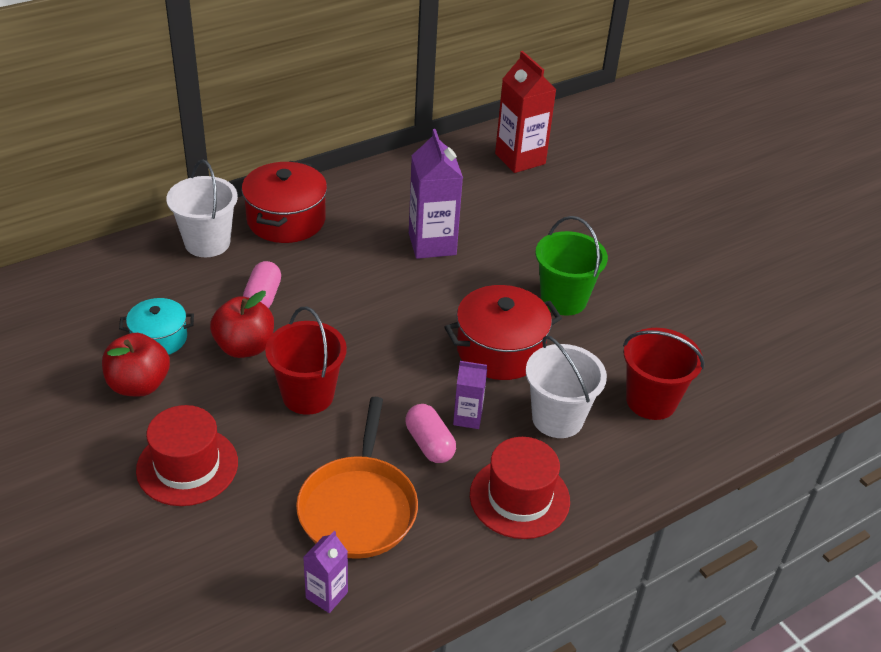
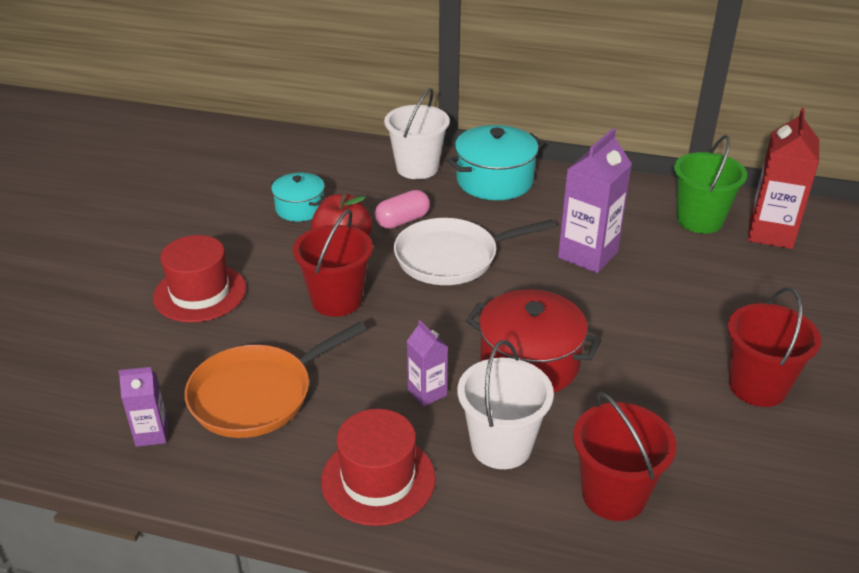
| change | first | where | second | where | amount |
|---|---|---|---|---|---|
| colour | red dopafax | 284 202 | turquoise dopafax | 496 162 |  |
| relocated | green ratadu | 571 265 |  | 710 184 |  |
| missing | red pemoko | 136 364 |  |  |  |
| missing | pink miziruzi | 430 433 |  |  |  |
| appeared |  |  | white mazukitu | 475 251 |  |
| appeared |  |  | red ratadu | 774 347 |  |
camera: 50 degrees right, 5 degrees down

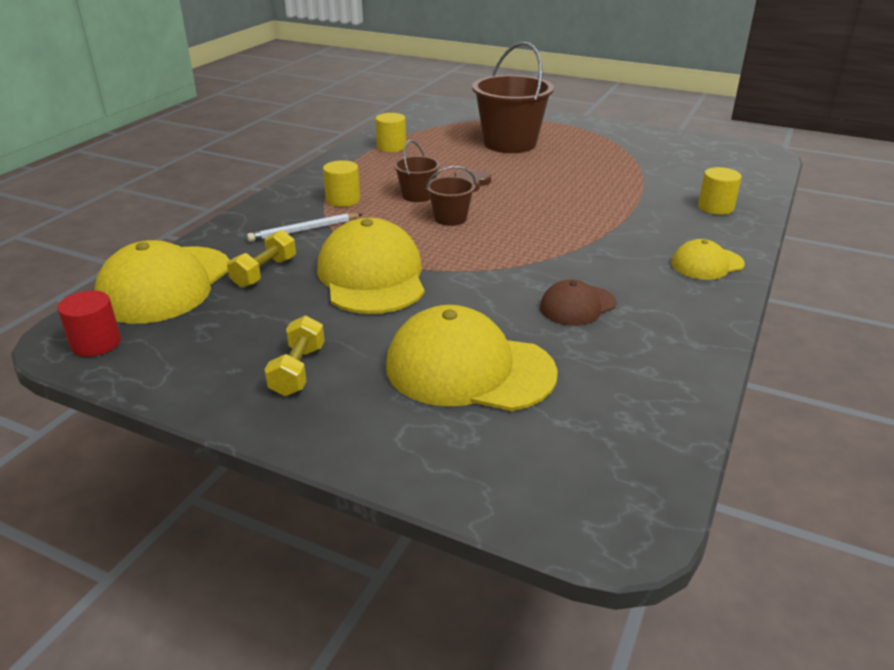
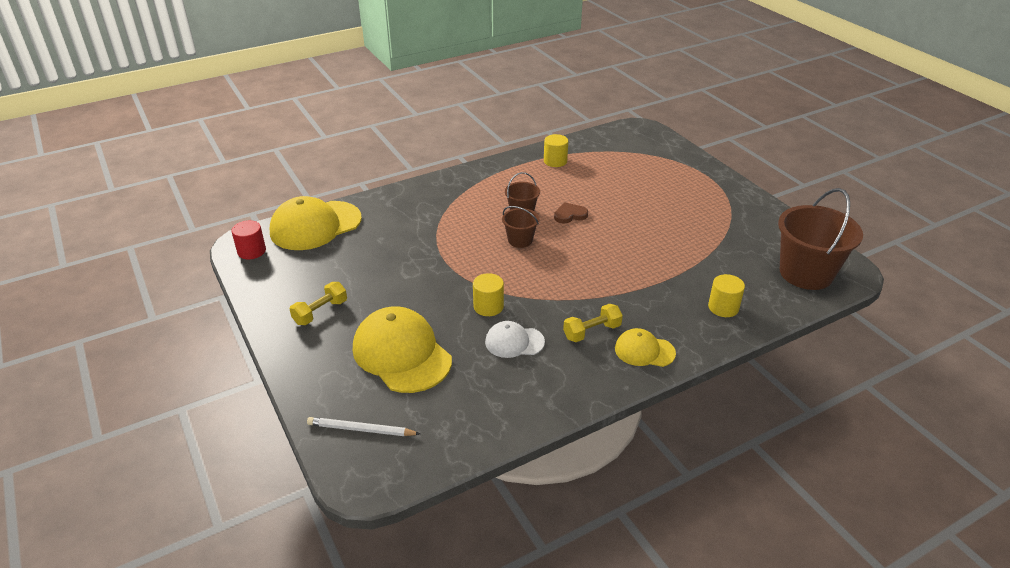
| change | first | where | second | where | amount |
|---|---|---|---|---|---|
| relocated | brown ratadu | 513 97 |  | 820 239 |  |
| relocated | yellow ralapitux | 341 183 |  | 488 294 |  |
| relocated | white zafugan | 305 227 |  | 363 426 |  |
| missing | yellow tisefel | 371 266 |  |  |  |
| relocated | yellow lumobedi | 261 259 |  | 593 323 |  |
| colour | brown tisefel | 578 303 | white tisefel | 515 339 |  |
camera: 35 degrees right, 5 degrees up

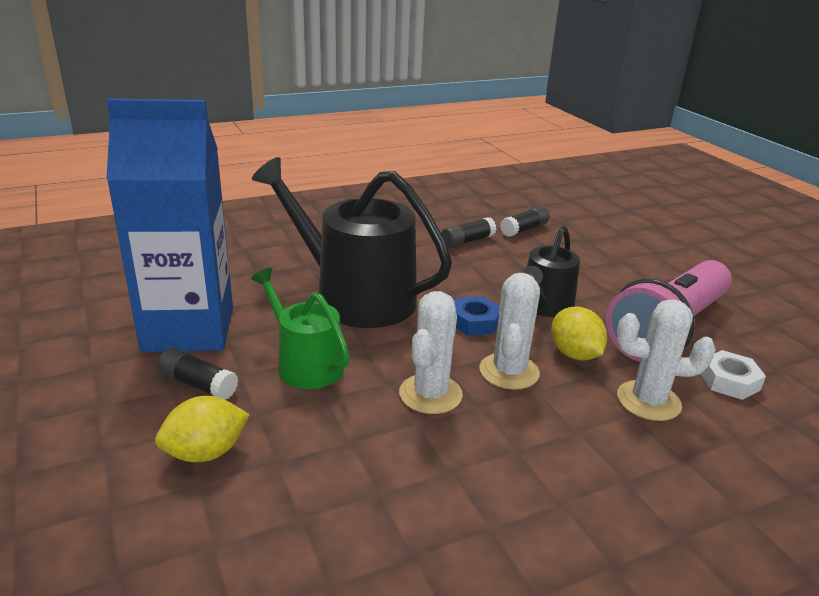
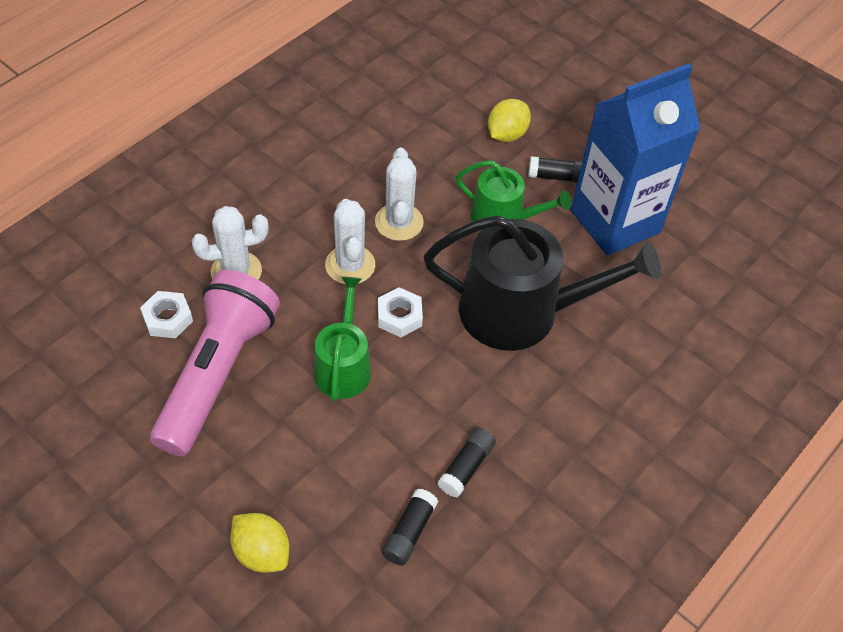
| change | first | where | second | where | amount |
|---|---|---|---|---|---|
| colour | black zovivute | 551 271 | green zovivute | 342 339 |  |
| colour | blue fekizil | 477 316 | white fekizil | 400 312 |  |
| relocated | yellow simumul | 579 333 |  | 259 543 |  |
camera: 155 degrees right, 25 degrees up

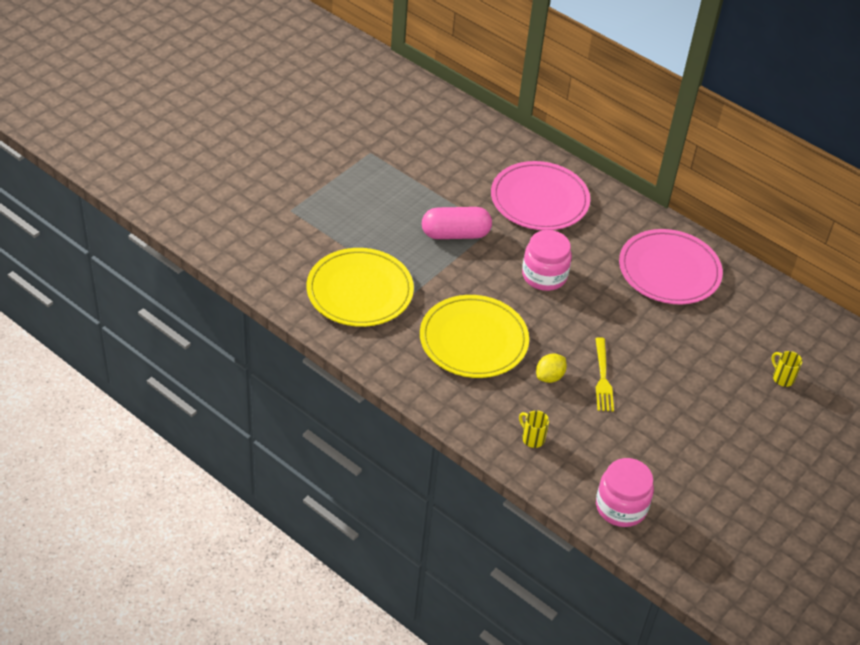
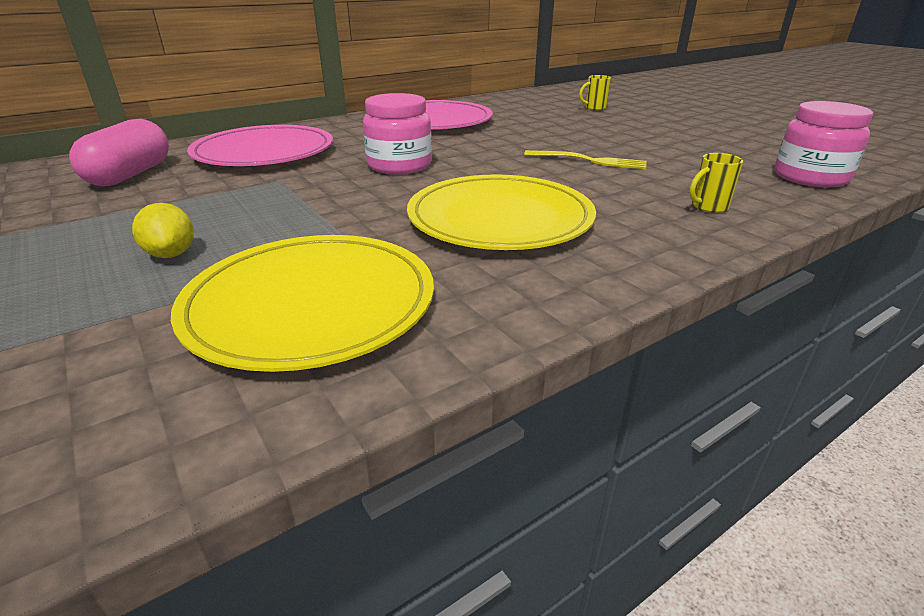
| change | first | where | second | where | amount |
|---|---|---|---|---|---|
| relocated | pink miziruzi | 457 223 |  | 119 152 |  |
| relocated | yellow simumul | 551 368 |  | 163 230 |  |
camera: 70 degrees left, 15 degrees down

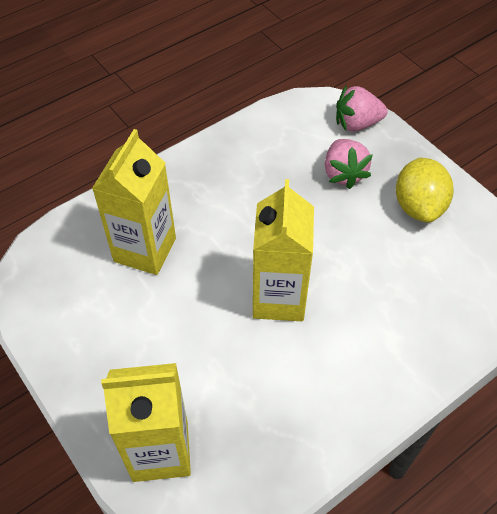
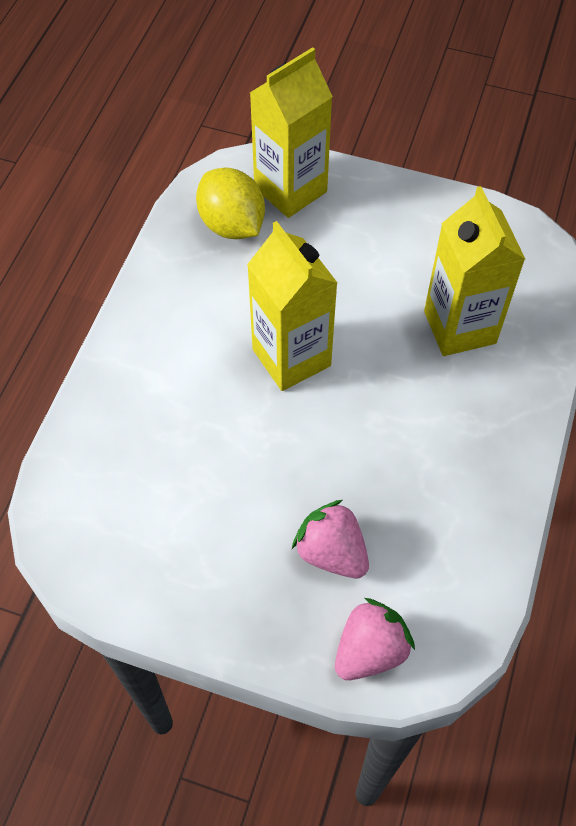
| change | first | where | second | where | amount |
|---|---|---|---|---|---|
| relocated | yellow simumul | 425 190 |  | 230 203 |  |
camera: 145 degrees right, 5 degrees up

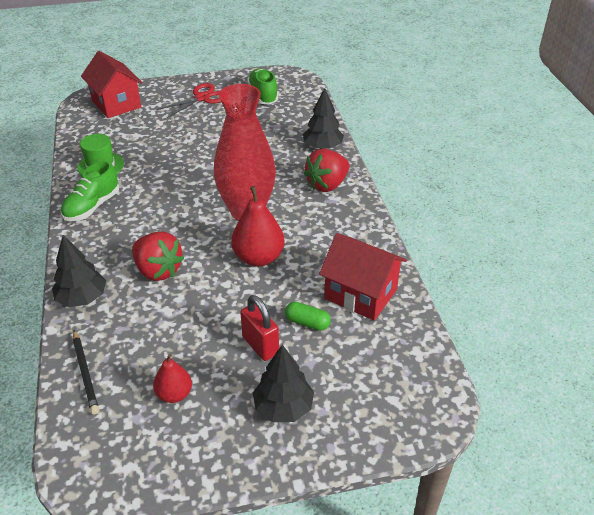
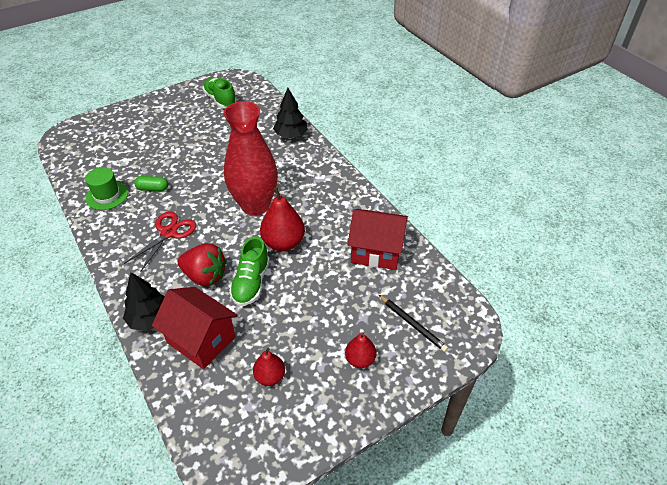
| change | first | where | second | where | amount |
|---|---|---|---|---|---|
| relocated | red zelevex | 112 84 |  | 194 328 |  |
| relocated | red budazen | 188 100 |  | 160 242 |  |
| missing | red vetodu | 326 170 |  |  |  |
| relocated | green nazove | 90 191 |  | 249 271 |  |
| missing | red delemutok | 259 328 |  |  |  |
| relocated | green miziruzi | 308 316 |  | 151 183 |  |
| relocated | black zafugan | 86 372 |  | 413 323 |  |
| exchanged | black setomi | 283 383 | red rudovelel | 361 350 |  |
camera: 20 degrees left, 5 degrees up

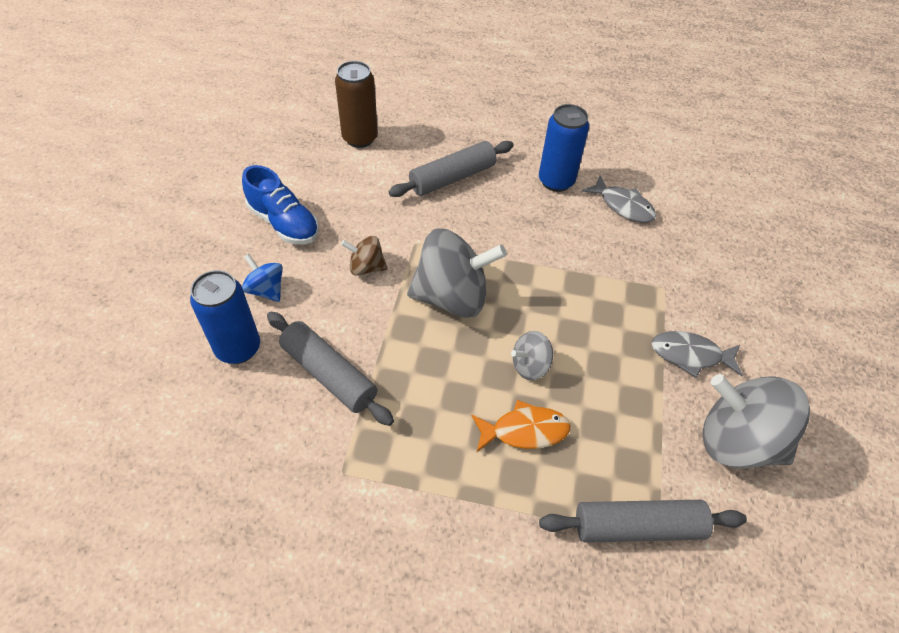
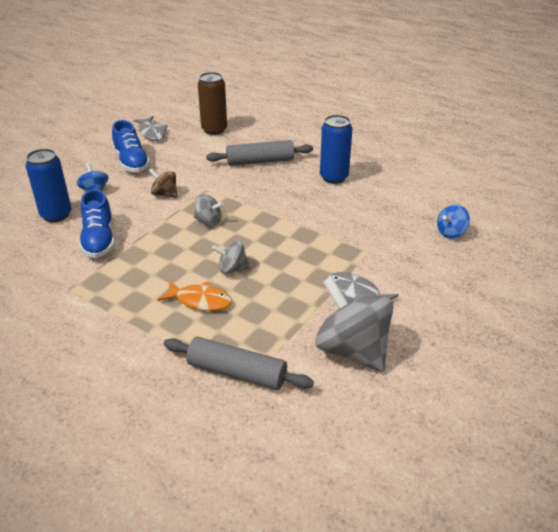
| change | first | where | second | where | amount |
|---|---|---|---|---|---|
| relocated | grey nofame | 619 199 |  | 150 128 |  |
| size | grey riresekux | 457 273 |  | 209 210 | x0.49 |
| exchanged | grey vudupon | 330 369 | blue nazove | 97 223 |  |
| appeared |  |  | blue riresekux | 453 221 |  |
camera: 25 degrees right, 15 degrees down

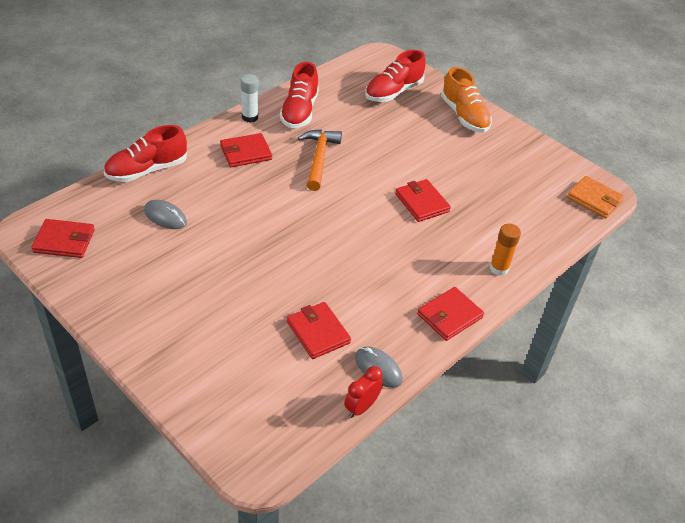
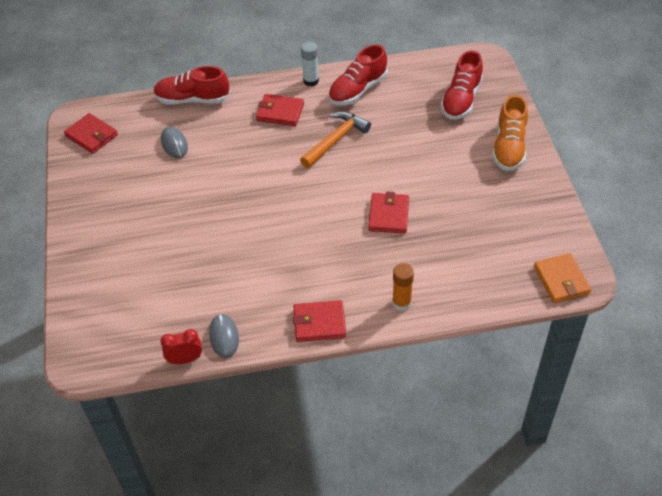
| change | first | where | second | where | amount |
|---|---|---|---|---|---|
| spun | red nazove | 395 76 |  | 462 85 | 60 degrees counterclockwise |
| missing | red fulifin | 319 330 |  |  |  |
camera: 40 degrees right, 5 degrees up

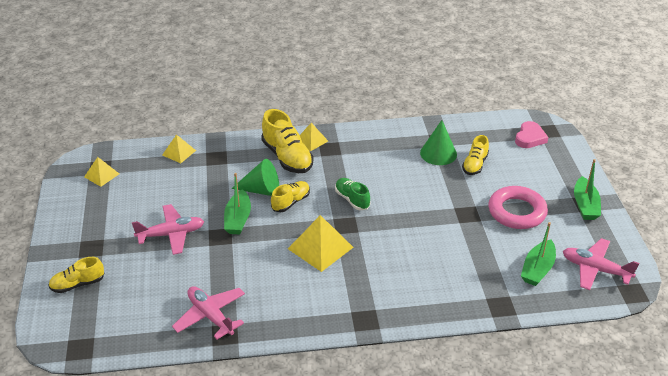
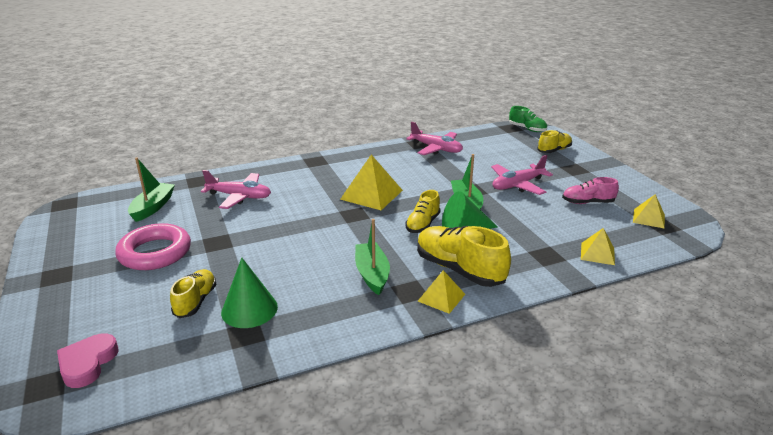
| change | first | where | second | where | amount |
|---|---|---|---|---|---|
| relocated | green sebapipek | 587 189 |  | 372 257 |  |
| relocated | green nazove | 352 194 |  | 528 119 |  |
| relocated | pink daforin | 601 264 |  | 236 189 |  |
| appeared |  |  | pink nazove | 590 190 |  |
camera: 165 degrees right, 10 degrees down

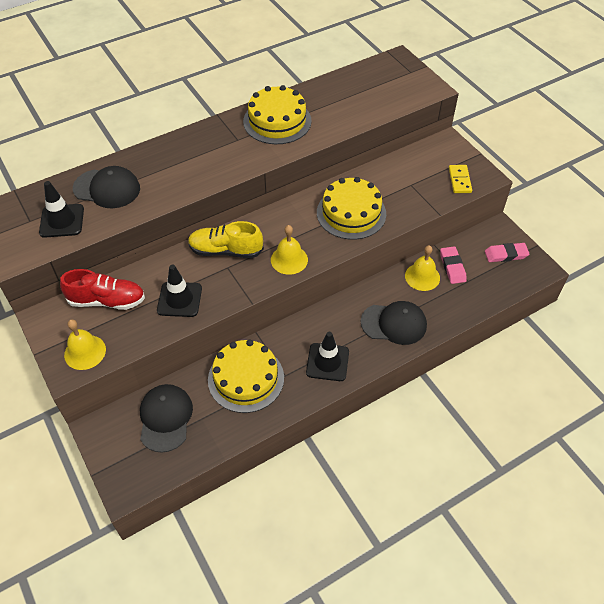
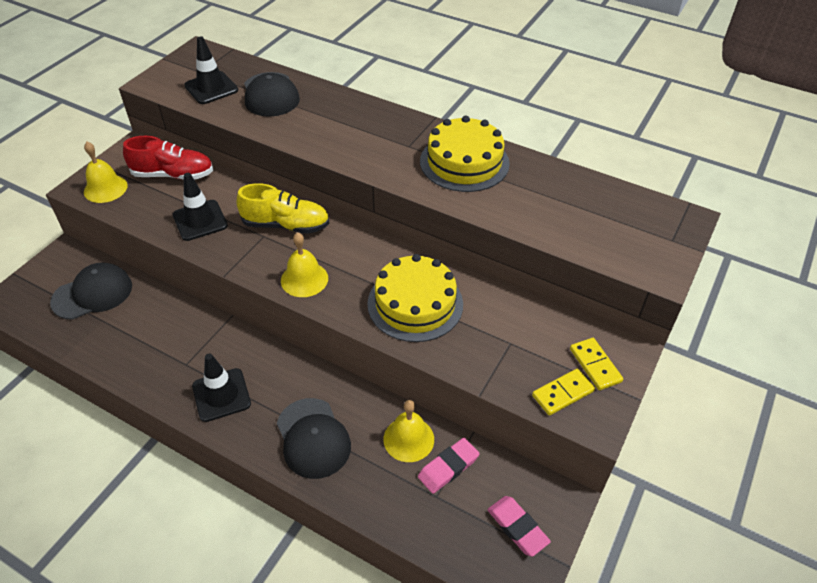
| change | first | where | second | where | amount |
|---|---|---|---|---|---|
| spun | yellow nazove | 226 239 |  | 283 208 | 120 degrees clockwise |
| spun | red nazove | 102 289 |  | 168 158 | 60 degrees counterclockwise |
| missing | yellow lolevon | 246 376 |  |  |  |
| appeared |  |  | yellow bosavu | 596 364 |  |
camera: 60 degrees right, 5 degrees down

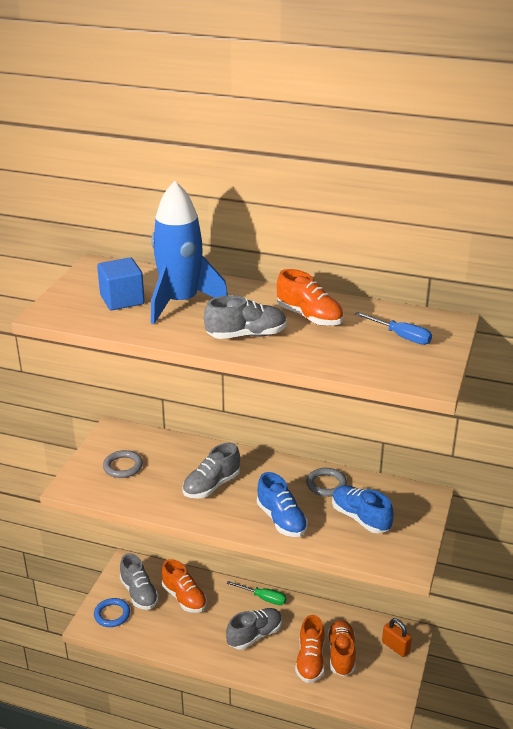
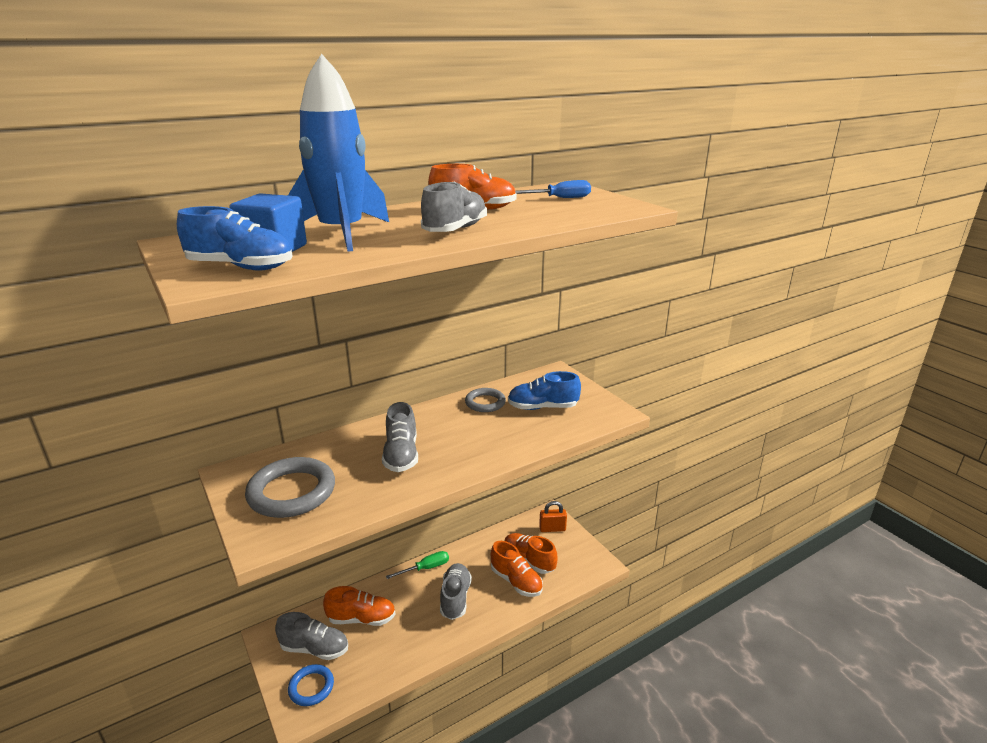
| change | first | where | second | where | amount |
|---|---|---|---|---|---|
| size | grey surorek | 123 464 |  | 290 487 | x1.71 |
| relocated | blue nazove | 282 504 |  | 235 238 |  |
camera: 50 degrees left, 5 degrees down

